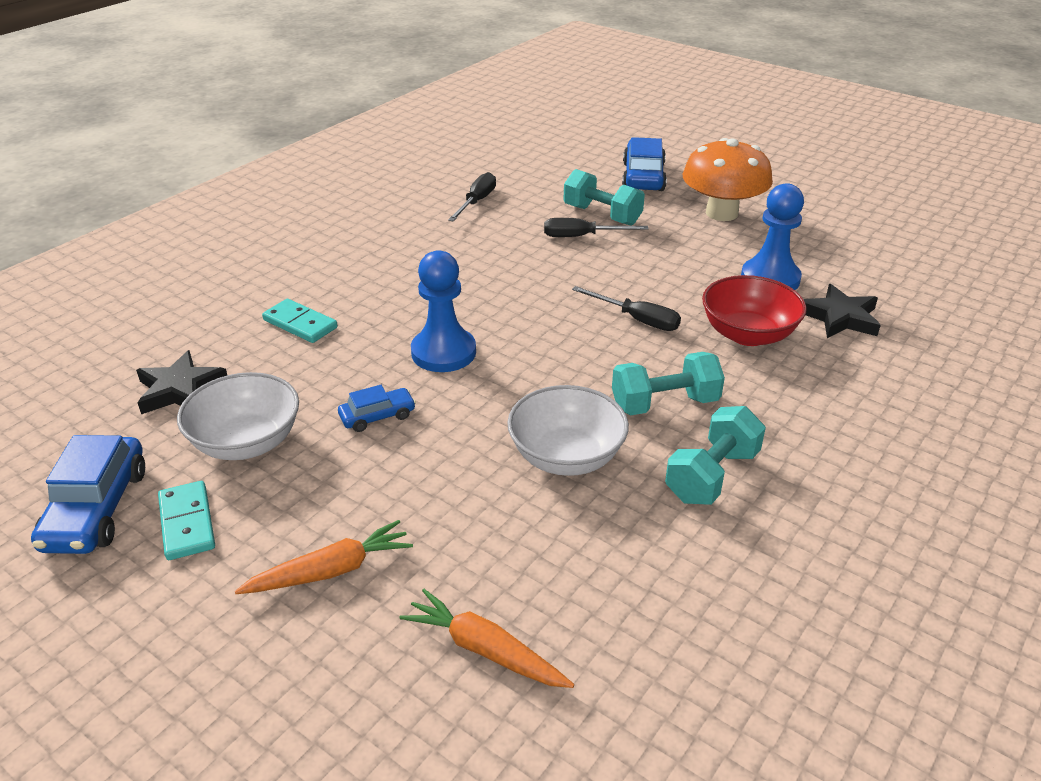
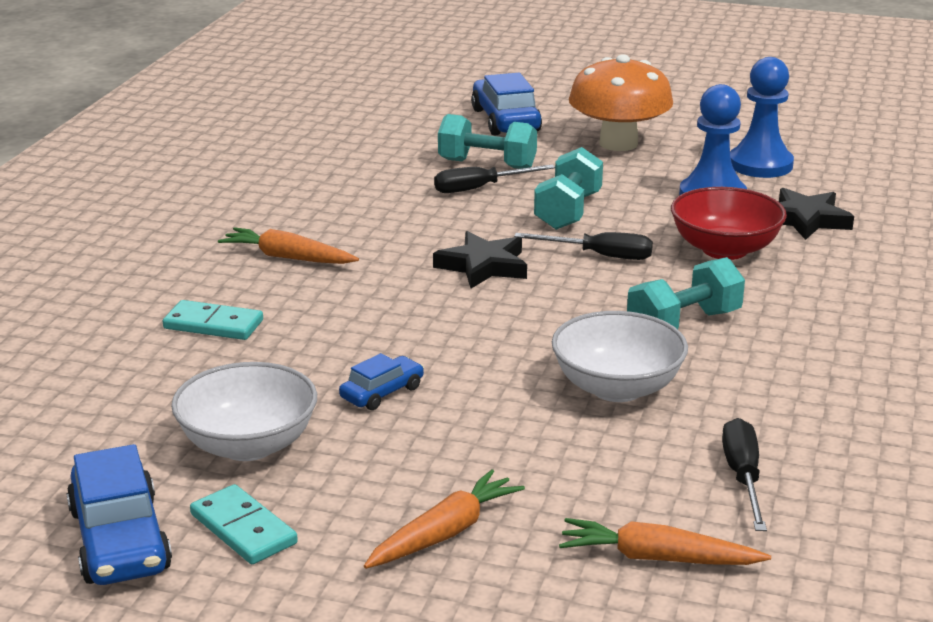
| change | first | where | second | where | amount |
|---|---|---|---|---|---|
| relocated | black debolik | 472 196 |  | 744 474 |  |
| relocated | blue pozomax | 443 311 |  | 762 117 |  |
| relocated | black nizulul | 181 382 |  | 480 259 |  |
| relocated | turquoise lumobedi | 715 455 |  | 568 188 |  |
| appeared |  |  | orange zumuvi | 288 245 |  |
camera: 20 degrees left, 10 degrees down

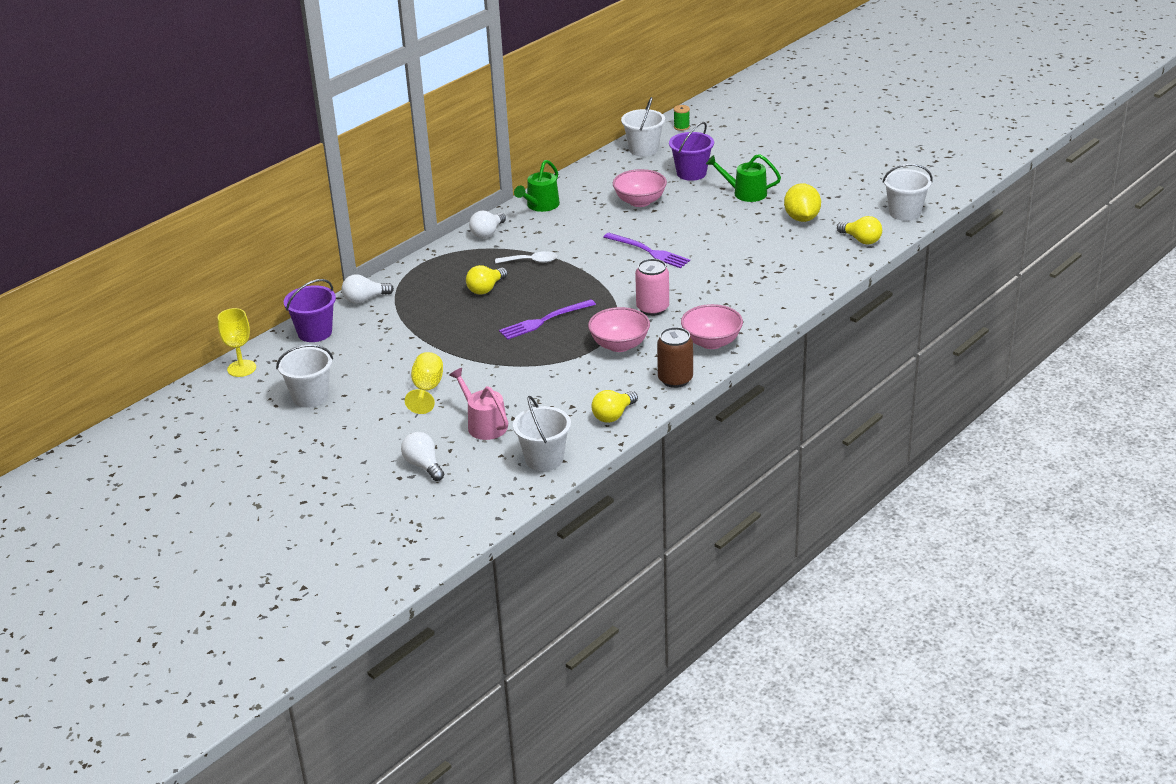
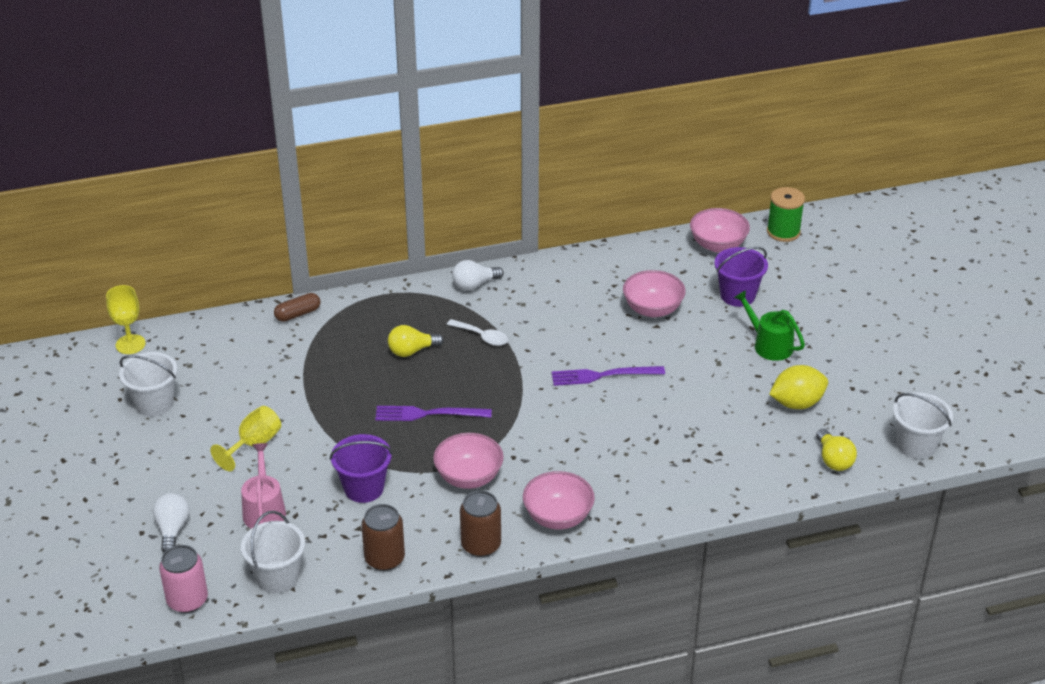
| change | first | where | second | where | amount |
|---|---|---|---|---|---|
| exchanged | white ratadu | 643 127 | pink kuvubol | 720 230 |  |
| size | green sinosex | 682 118 |  | 786 214 | x1.78 |
| missing | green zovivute | 537 186 |  |  |  |
| spun | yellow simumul | 802 202 |  | 798 387 | 45 degrees clockwise |
| spun | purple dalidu | 647 250 |  | 608 376 | 105 degrees clockwise |
| relocated | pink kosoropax | 652 287 |  | 183 579 |  |
| exchanged | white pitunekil | 367 289 | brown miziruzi | 297 307 |  |
| relocated | purple ratadu | 310 310 |  | 361 468 |  |
| exchanged | yellow pitunekil | 614 406 | brown kosoropax | 383 537 |  |
camera: 30 degrees right, 5 degrees up

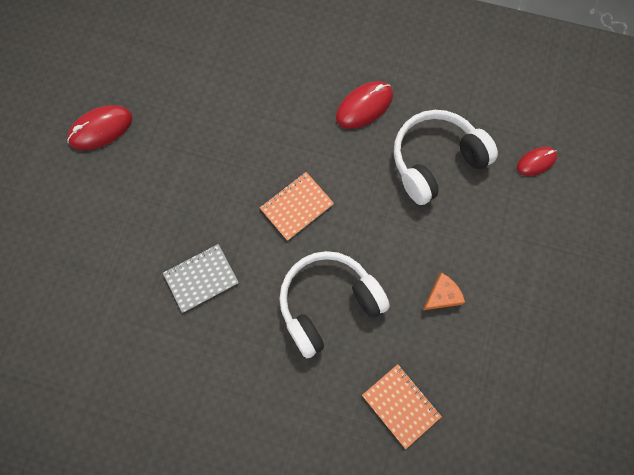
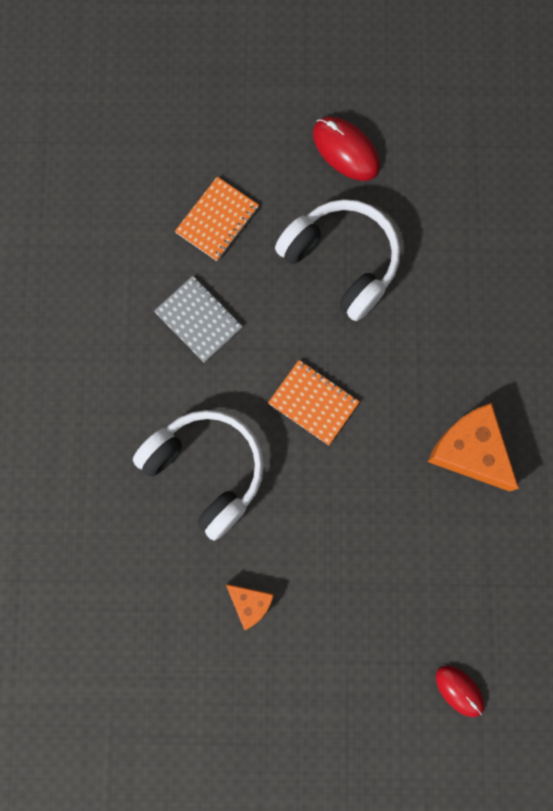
| change | first | where | second | where | amount |
|---|---|---|---|---|---|
| exchanged | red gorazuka | 364 105 | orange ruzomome | 473 447 |  |
| relocated | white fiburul | 446 157 |  | 337 260 |  |
| relocated | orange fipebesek | 402 406 |  | 217 219 |  |
camera: 75 degrees right, 5 degrees up

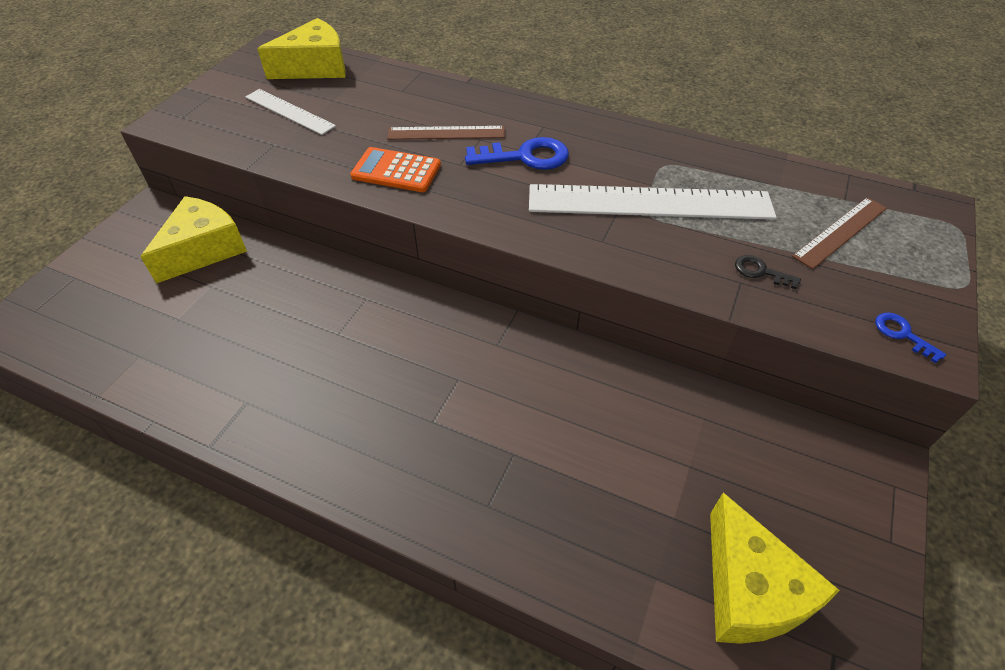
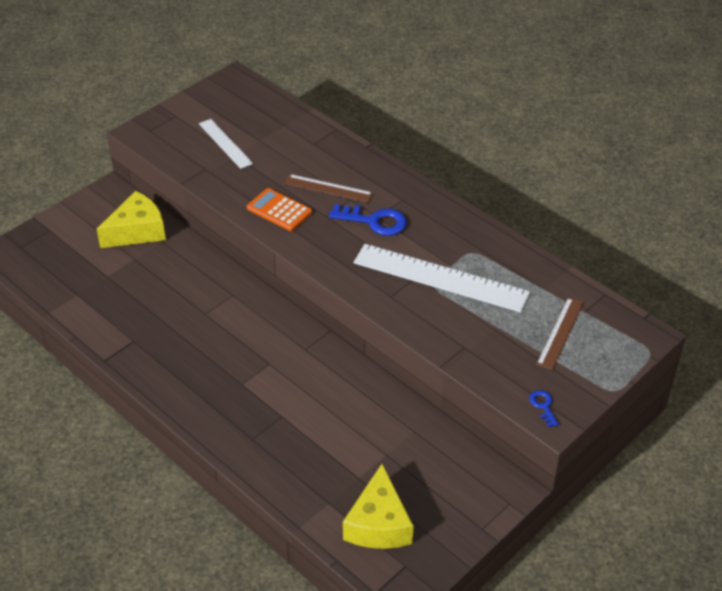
| change | first | where | second | where | amount |
|---|---|---|---|---|---|
| missing | yellow ruzomome | 301 48 |  |  |  |
| spun | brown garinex | 839 233 |  | 560 333 | 45 degrees counterclockwise |
| missing | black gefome | 768 272 |  |  |  |
camera: 20 degrees right, 5 degrees down

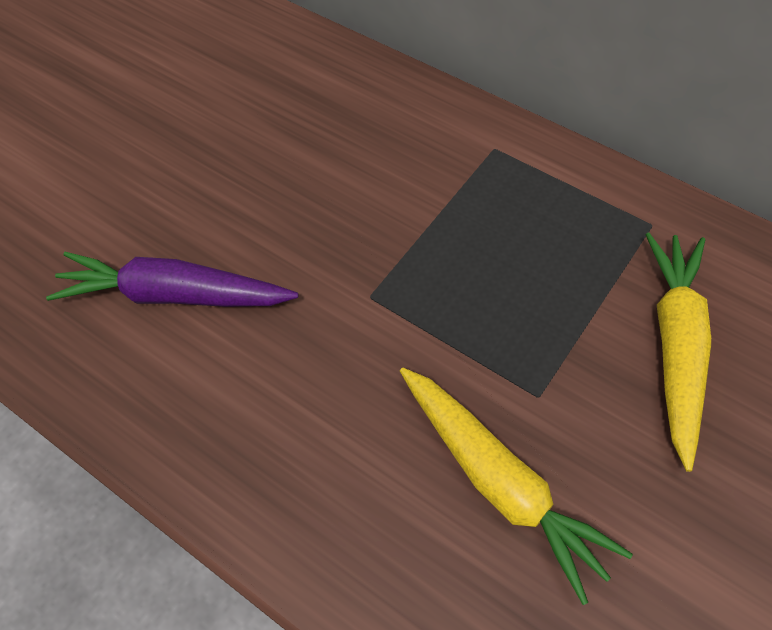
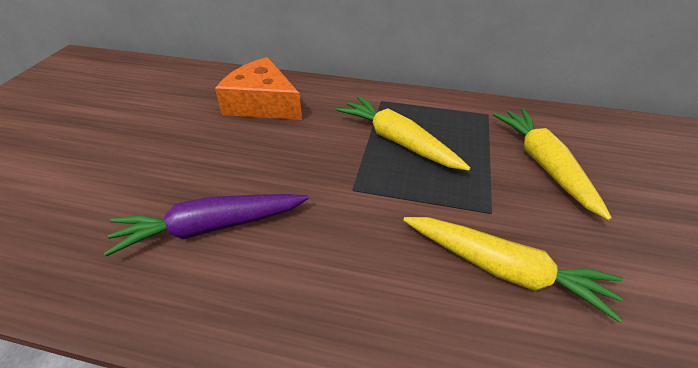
| change | first | where | second | where | amount |
|---|---|---|---|---|---|
| appeared |  |  | orange ruzomome | 258 88 |  |
| appeared |  |  | yellow zumuvi | 403 133 |  |
camera: 25 degrees left, 15 degrees down

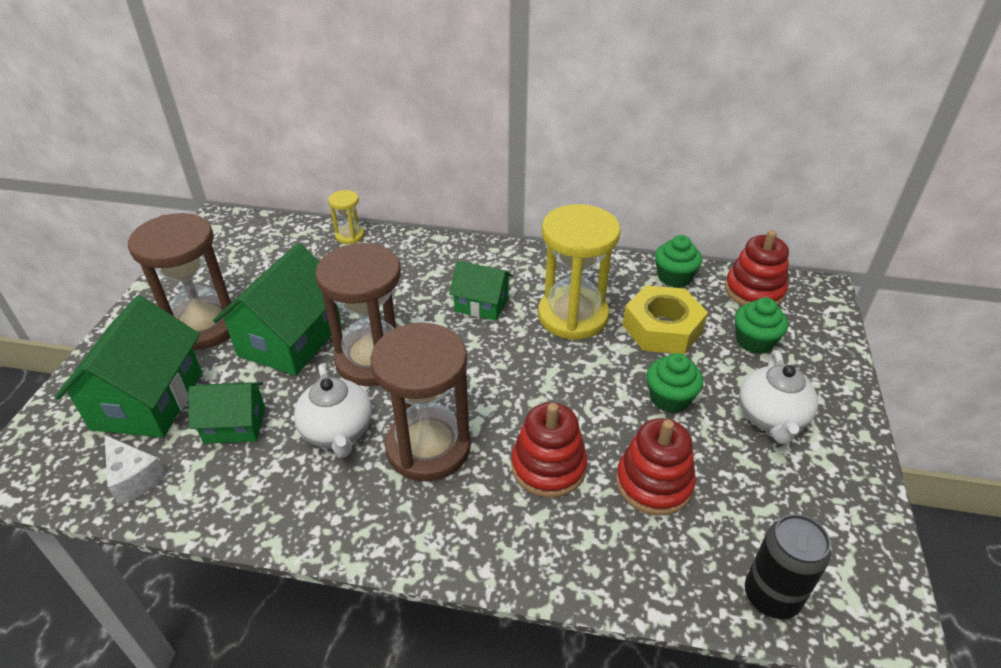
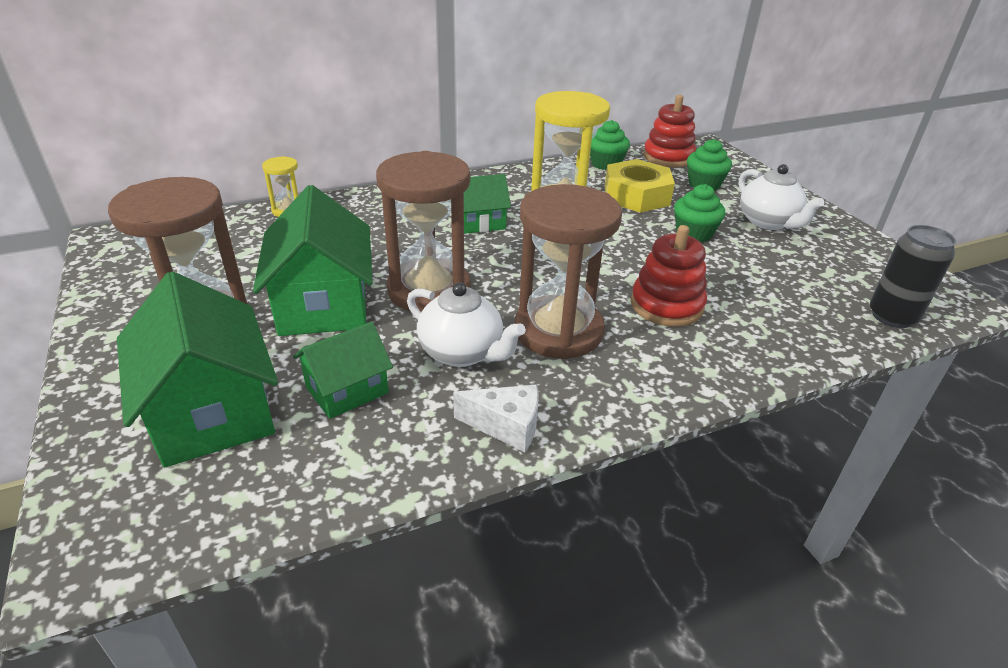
| change | first | where | second | where | amount |
|---|---|---|---|---|---|
| missing | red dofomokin | 656 466 |  |  |  |
| relocated | white ruzomome | 135 470 |  | 496 418 |  |
camera: 35 degrees left, 5 degrees down

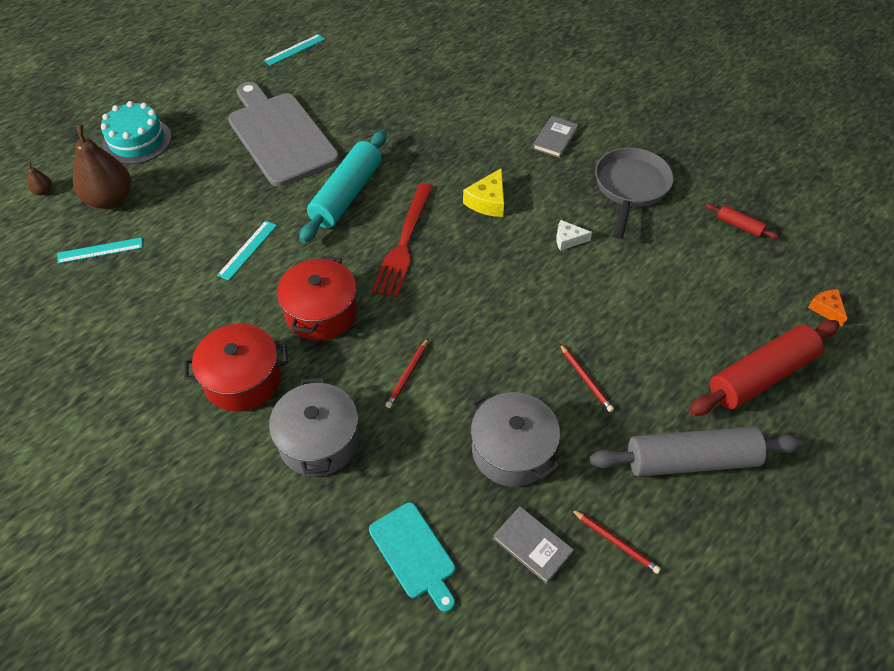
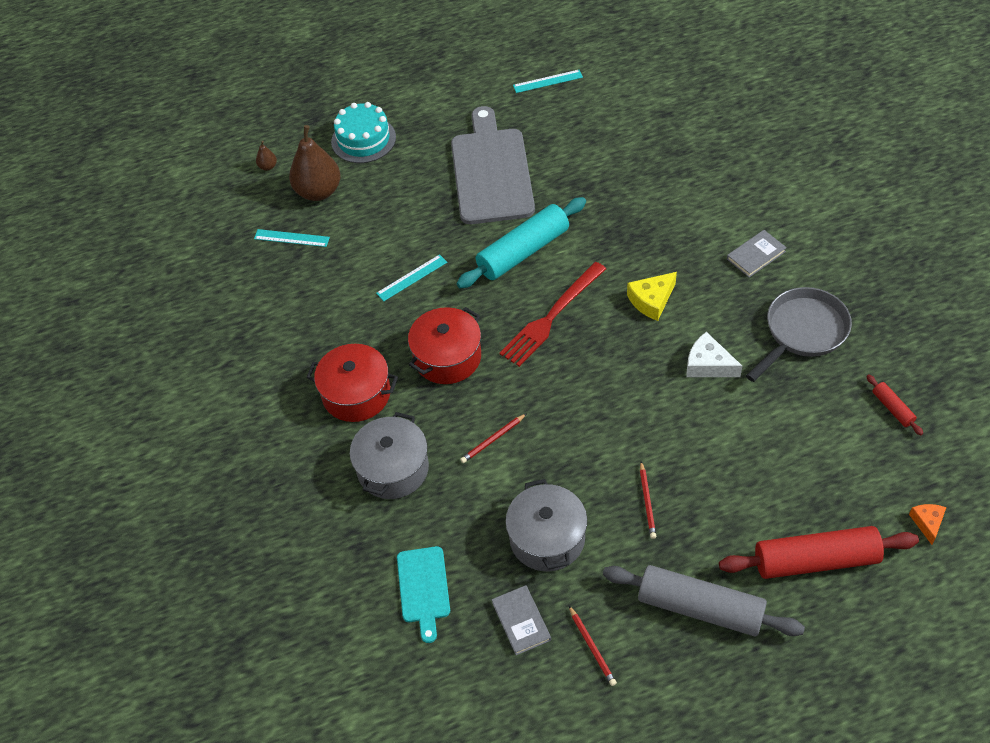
| change | first | where | second | where | amount |
|---|---|---|---|---|---|
| size | white ruzomome | 574 235 |  | 714 354 | x1.52 |
camera: 30 degrees right, 0 degrees up

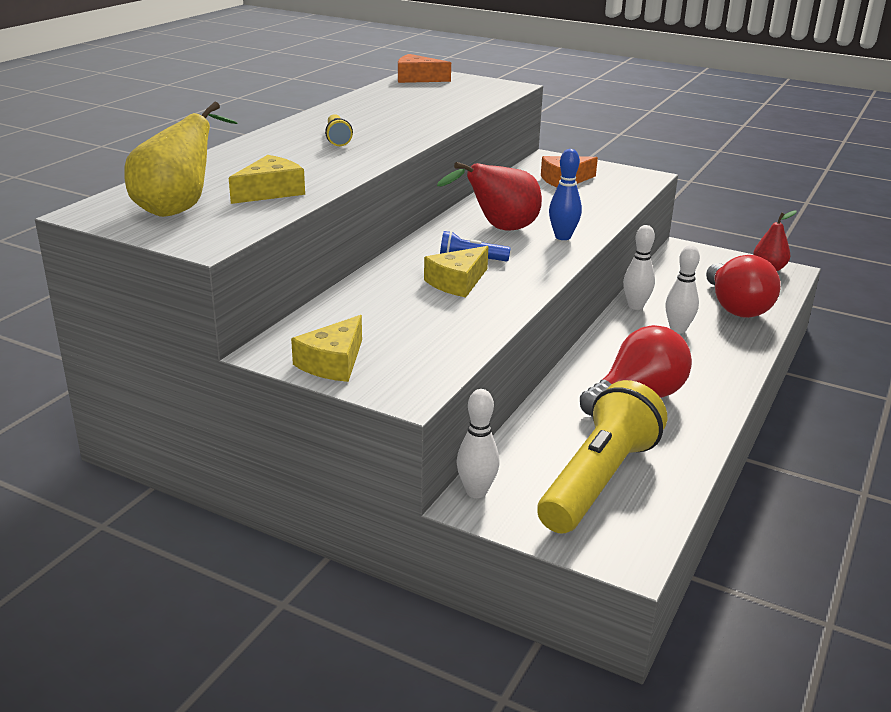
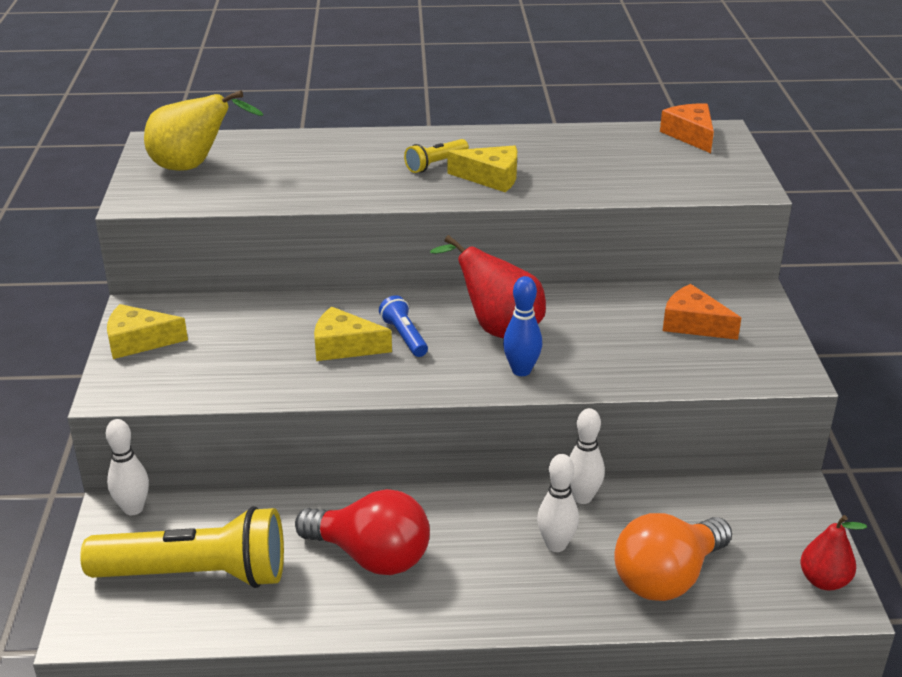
| change | first | where | second | where | amount |
|---|---|---|---|---|---|
| relocated | yellow ruzomome | 267 179 |  | 482 168 |  |
| colour | red pitunekil | 743 286 | orange pitunekil | 673 557 |  |
camera: 60 degrees right, 5 degrees up

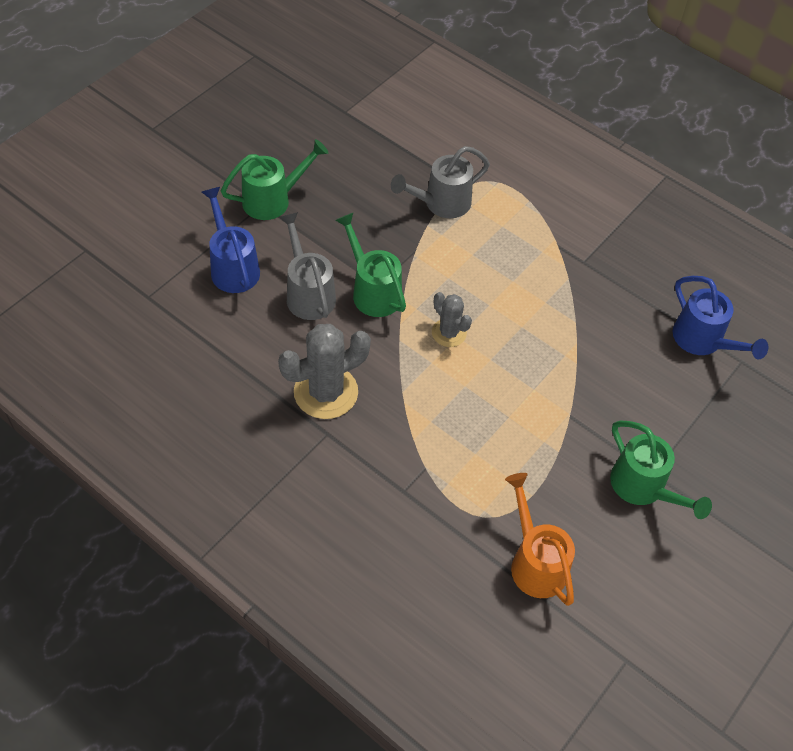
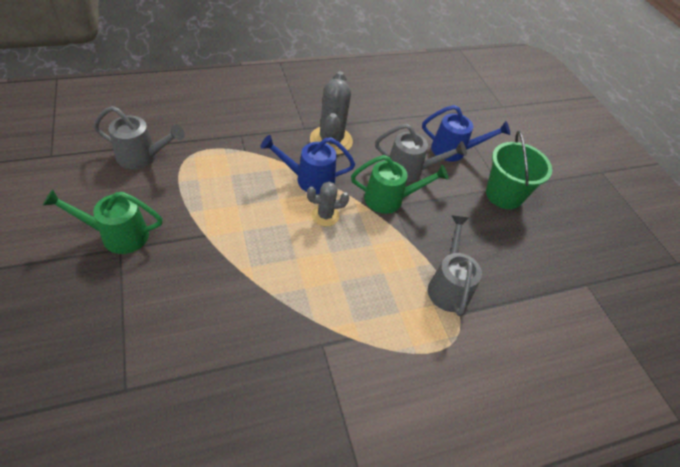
| change | first | where | second | where | amount |
|---|---|---|---|---|---|
| exchanged | green zovivute | 274 179 | green ratadu | 519 170 |  |
| relocated | blue zovivute | 720 317 |  | 308 164 |  |
| colour | orange zovivute | 540 539 | grey zovivute | 139 137 |  |
camera: 120 degrees right, 5 degrees down

